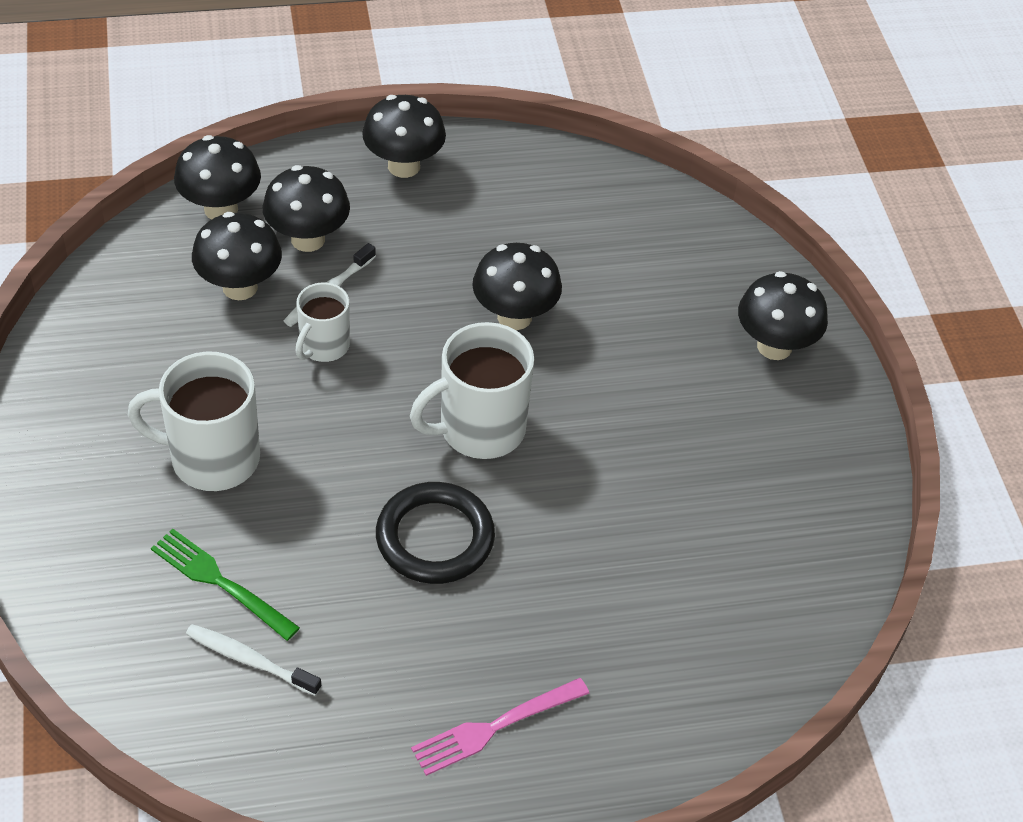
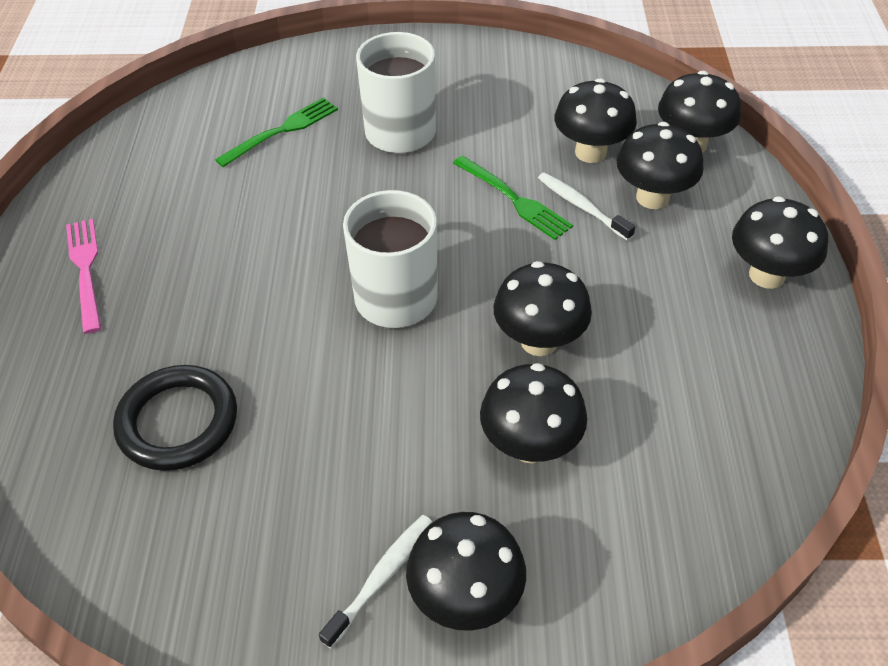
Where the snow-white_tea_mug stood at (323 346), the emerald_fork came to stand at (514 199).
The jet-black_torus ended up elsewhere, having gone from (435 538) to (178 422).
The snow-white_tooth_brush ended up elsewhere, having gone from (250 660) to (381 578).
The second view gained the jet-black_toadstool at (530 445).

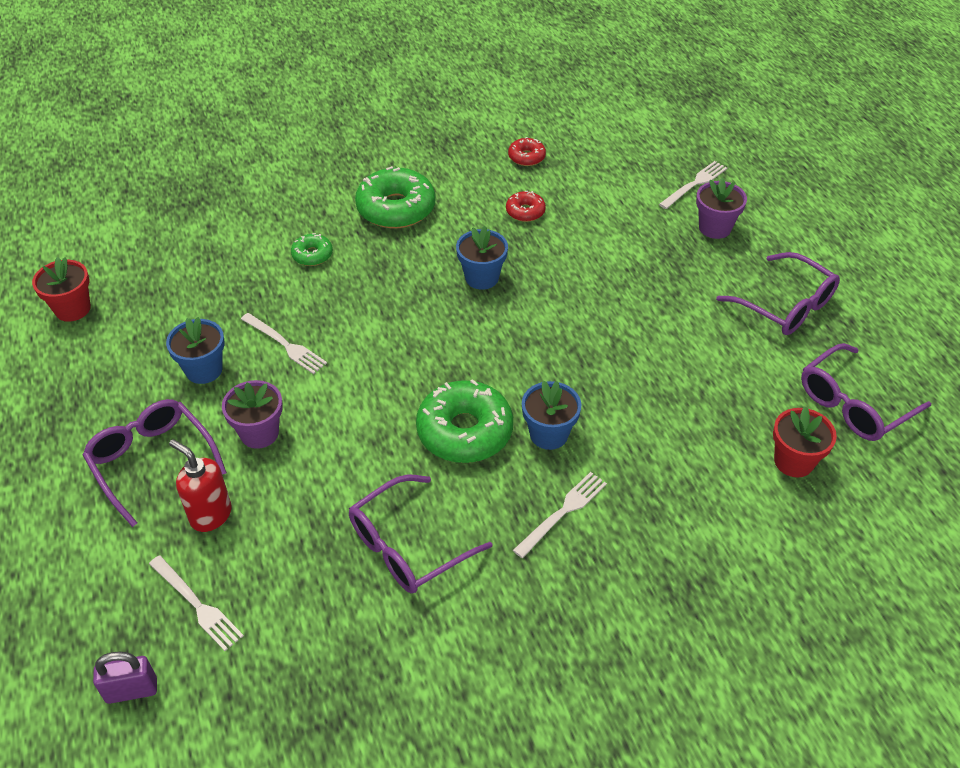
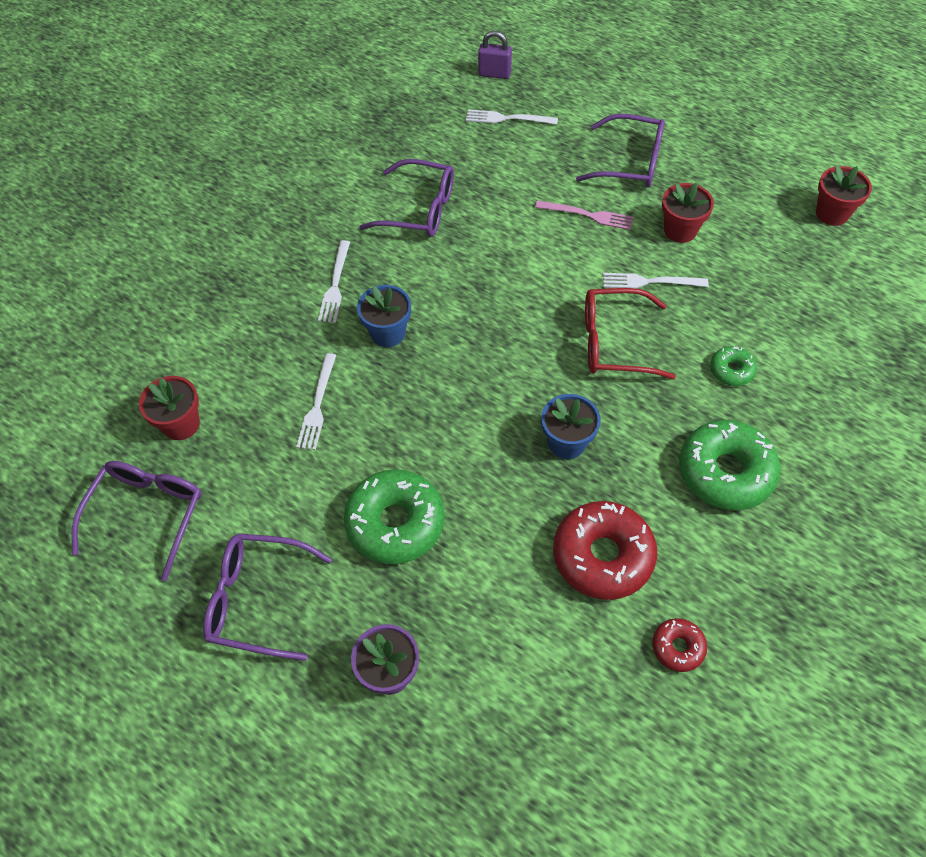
The snow-white_fork ended up elsewhere, having gone from (695 184) to (317 405).
The size of the scarlet_glazed_donut at (525 211) changed by a factor of 2.01.
What was the blue_potted_plant at (204 370) turned into the scarlet_potted_plant at (680 230).
The emerald_glazed_donut ended up elsewhere, having gone from (464 431) to (395 523).
Where the royal_purple_potted_plant stood at (259 433), the rose-pink_fork came to stand at (588 215).
The second view lost the scarlet_soap_pump at (210 515).
The royal_purple_glasses at (408 546) ended up facing another way, 90 degrees clockwise from before.
The royal_purple_small_lock at (132 690) ended up facing another way, 60 degrees clockwise from before.
The second view gained the scarlet_glasses at (614 342).

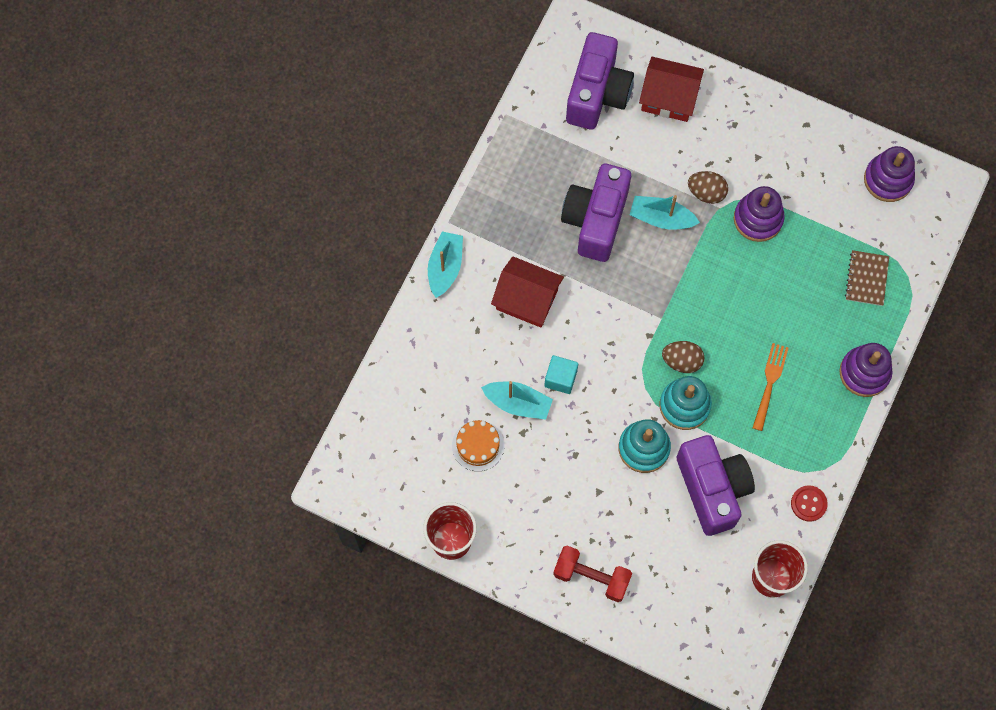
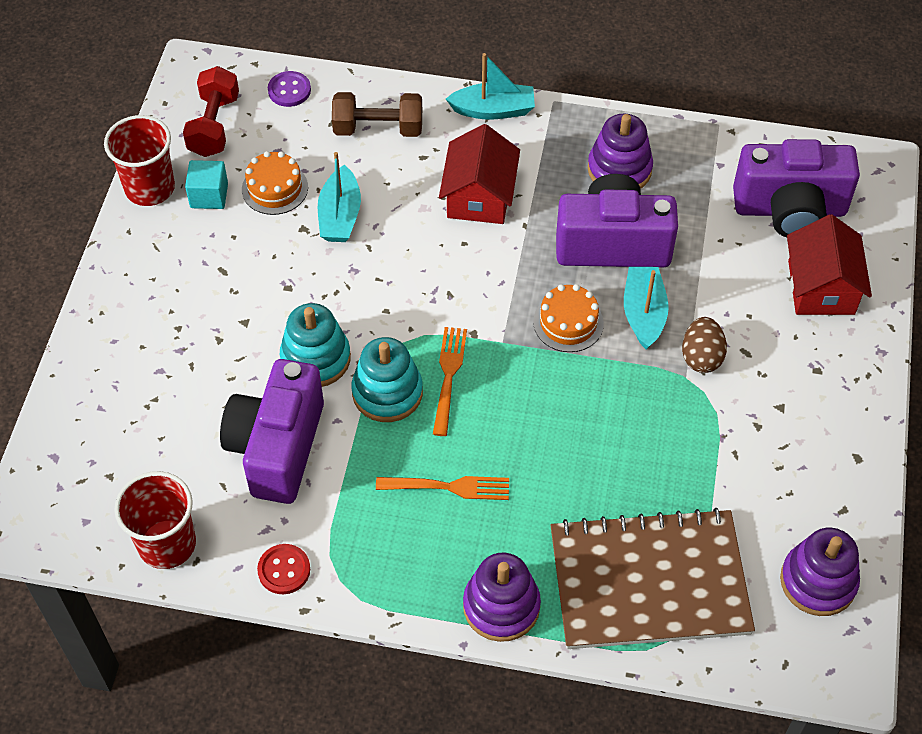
The royal_purple_stacking_toy ended up elsewhere, having gone from (758 219) to (619 169).
The size of the dark_brown_exercise_book at (866 278) changed by a factor of 2.30.
Where the dark_brown_egg stood at (682 361), the bright_orange_fork came to stand at (449 377).
The aqua_cube ended up elsewhere, having gone from (560 378) to (209 195).
The royal_purple_camera at (712 489) ended up facing another way, 135 degrees clockwise from before.
The scarlet_dumbbell ended up elsewhere, having gone from (591 577) to (214 125).
The second view gained the royal_purple_button at (289 90).
The second view gained the dark_brown_dumbbell at (378 129).
The second view gained the bright_orange_gateau at (568 322).

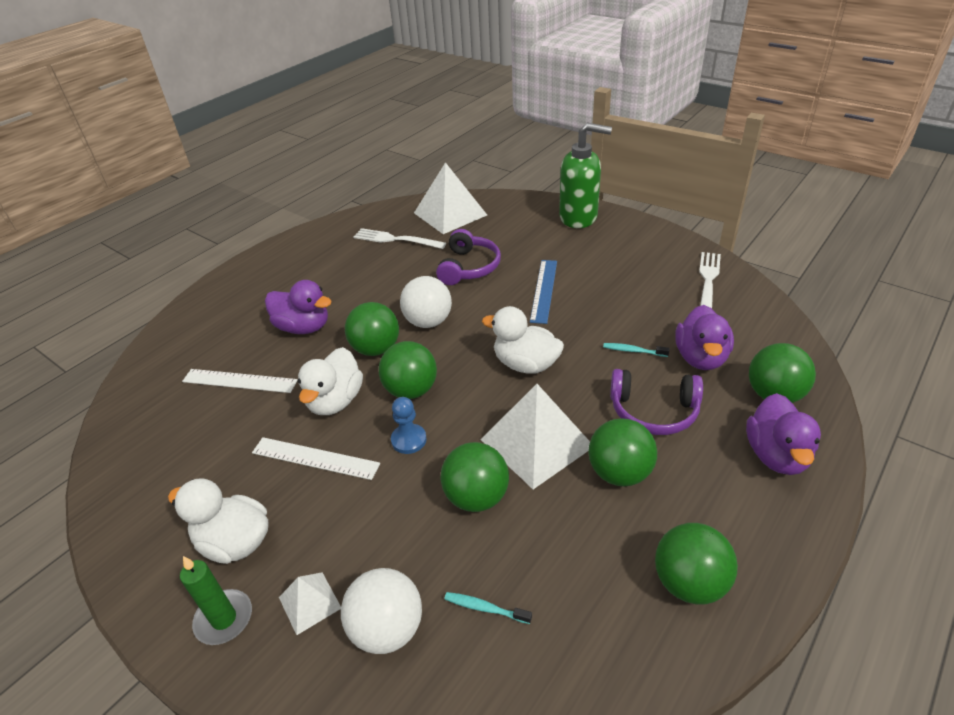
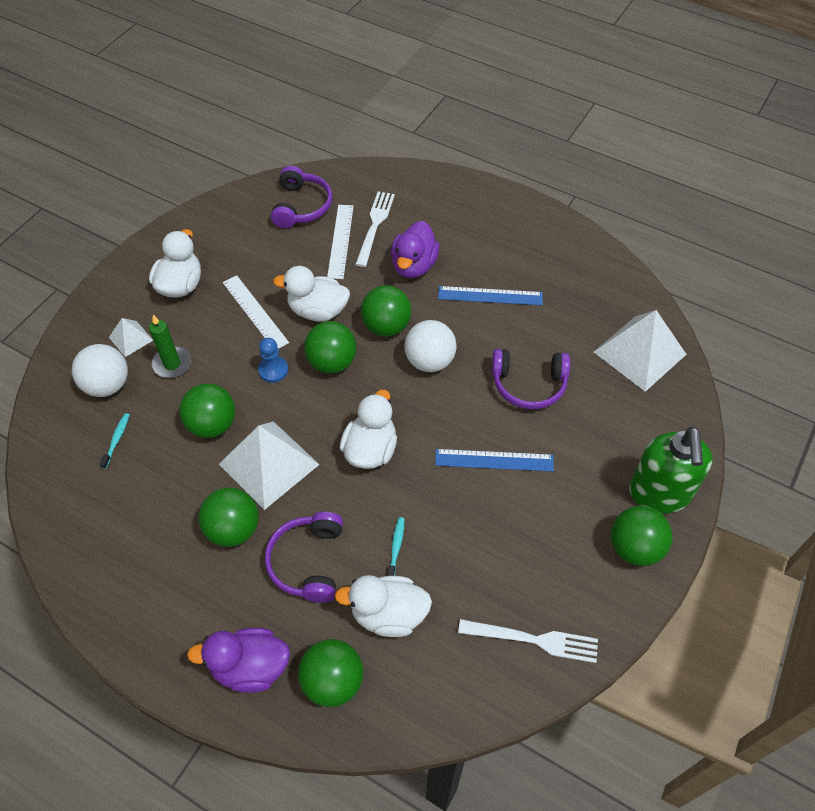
The snow-white_fork ended up elsewhere, having gone from (395 239) to (375 225).
What was the royal_purple_toy_duck at (700 358) turned into the snow-white_toy_duck at (388 614).
The snow-white_straightedge at (315 458) ended up facing another way, 45 degrees counterclockwise from before.
The emerald_ball ended up elsewhere, having gone from (689 583) to (634 548).
The emerald_pillar_candle ended up elsewhere, having gone from (224 619) to (172 364).
The second view gained the royal_purple_over-ear_headphones at (301 206).
The second view gained the blue_straightedge at (490 296).

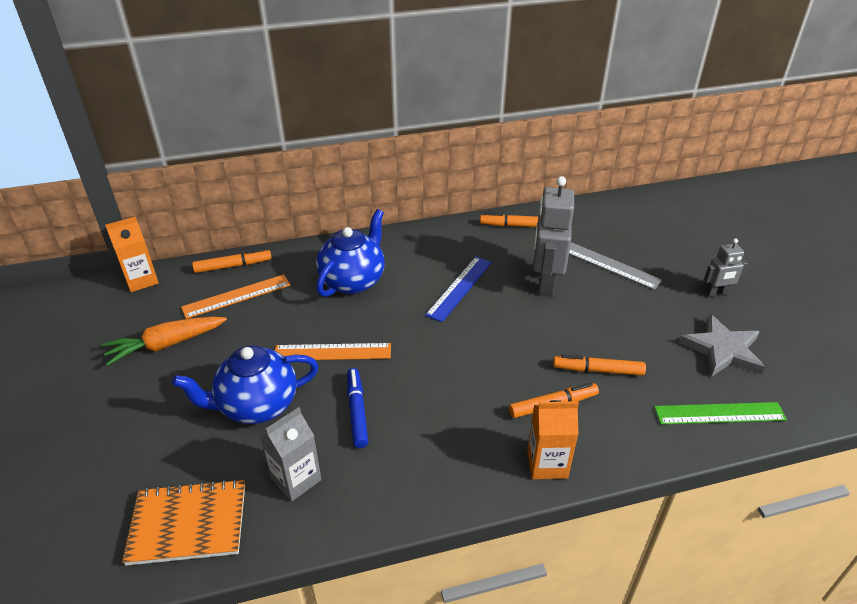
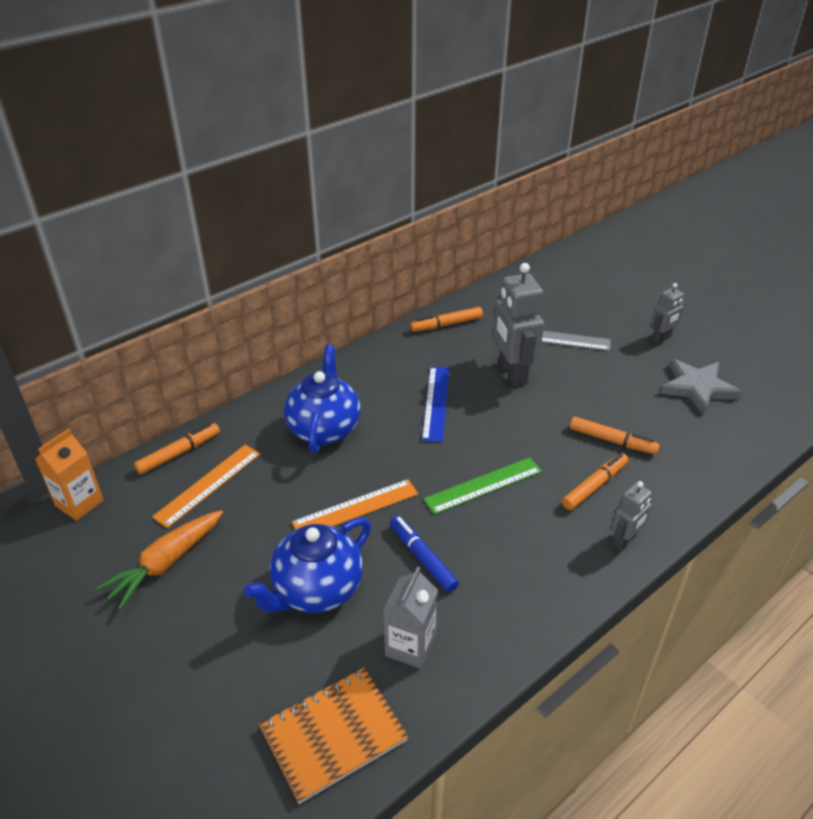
The bright_orange_marker at (598 370) ended up facing another way, 135 degrees counterclockwise from before.
Where the bright_orange_juice_carton stood at (547 464), the gray_robot_figure came to stand at (625 540).
The emerald_straightedge ended up elsewhere, having gone from (719 413) to (483 485).

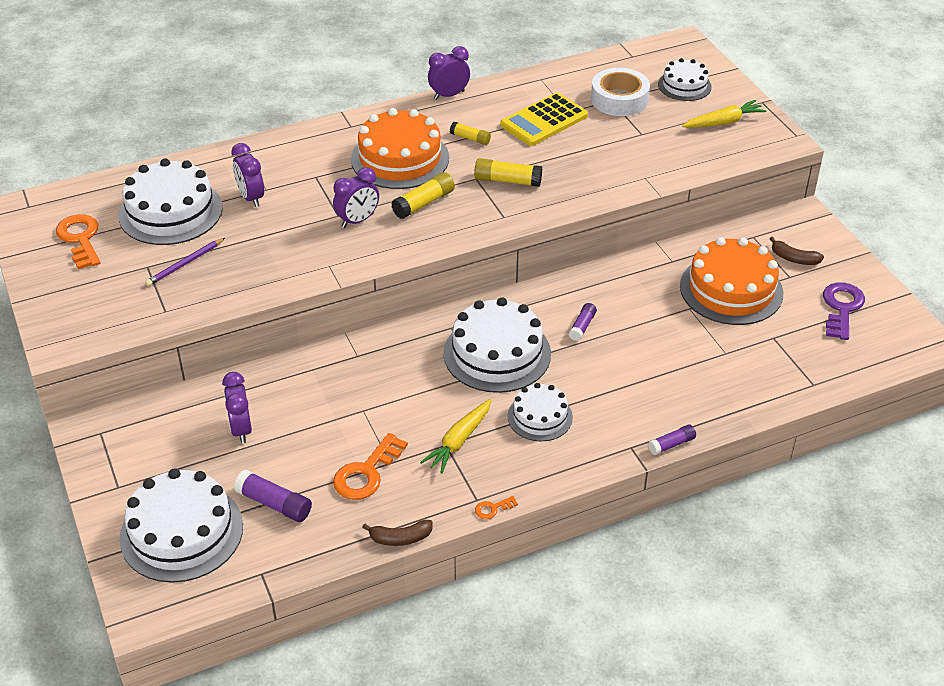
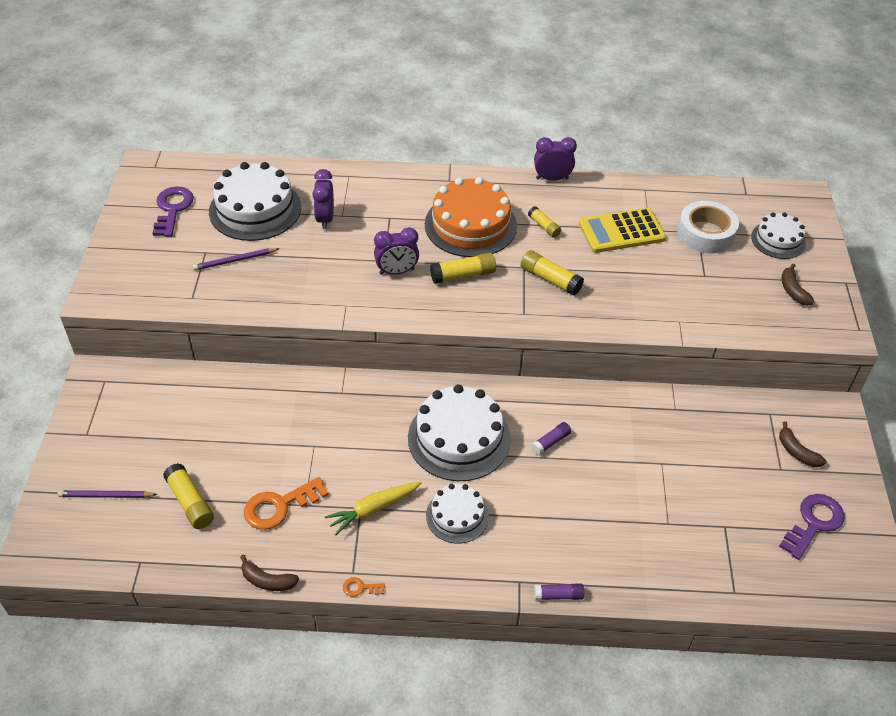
Where the bright_yellow_root_vegetable stood at (723 122), the dark_brown_toy_banana came to stand at (793 290).
What was the bright_orange_key at (80 239) turned into the royal_purple_key at (172 209).
The second view lost the bright_orange_gateau at (731 289).
The second view lost the royal_purple_alarm_clock at (241 429).
Where the snow-white_gateau stood at (181 532), the royal_purple_pencil came to stand at (106 496).
What was the royal_purple_glue_stick at (274 504) turned into the bright_yellow_glue_stick at (190 502).

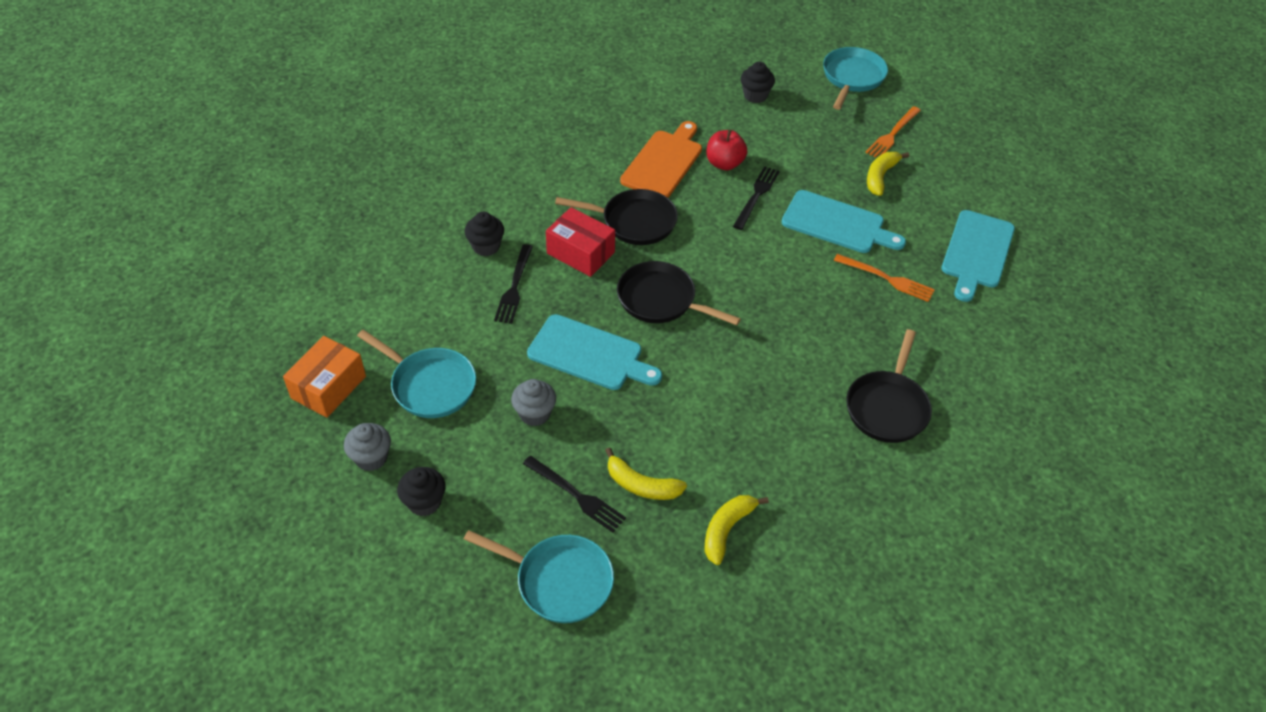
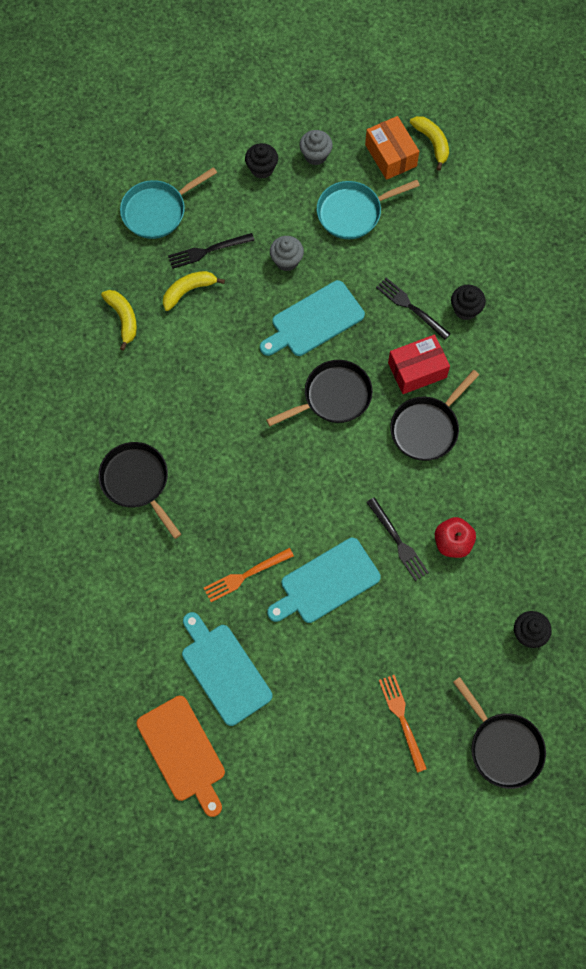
What was the aqua_skillet at (852 78) turned into the jet-black_skillet at (503 747).
The bright_orange_bread_board ended up elsewhere, having gone from (663 162) to (183 752).
The bright_yellow_toy_banana ended up elsewhere, having gone from (880 177) to (432 143).

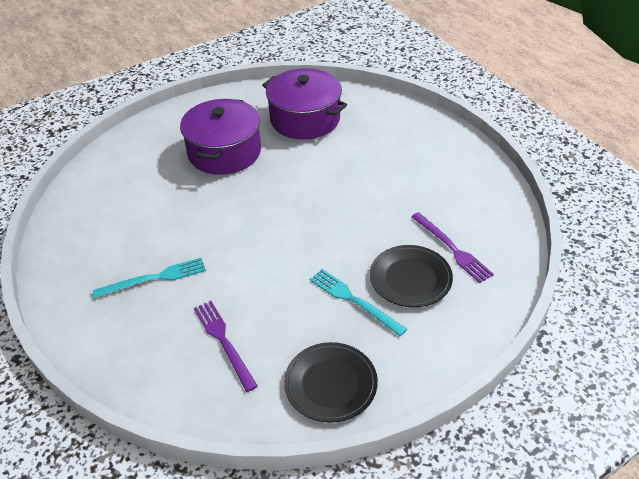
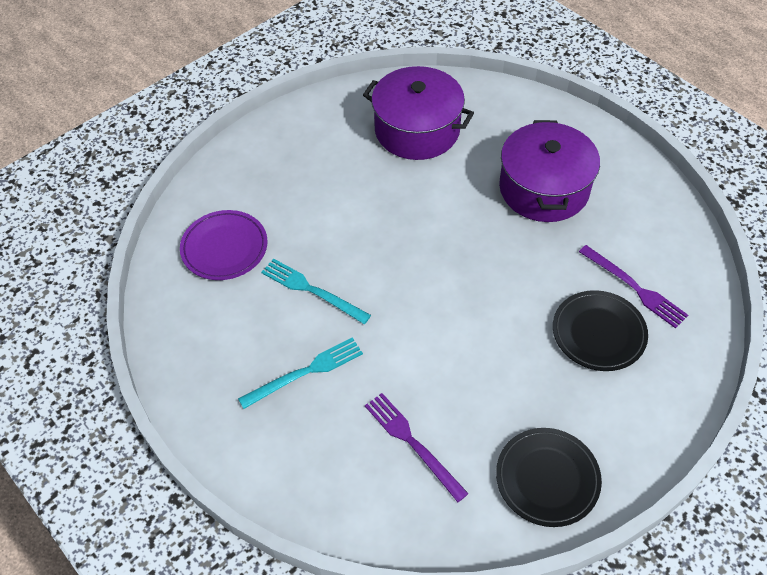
The royal_purple_stockpot ended up elsewhere, having gone from (224 152) to (544 188).
The aqua_fork ended up elsewhere, having gone from (354 300) to (312 290).
The second view gained the royal_purple_plate at (224 248).

